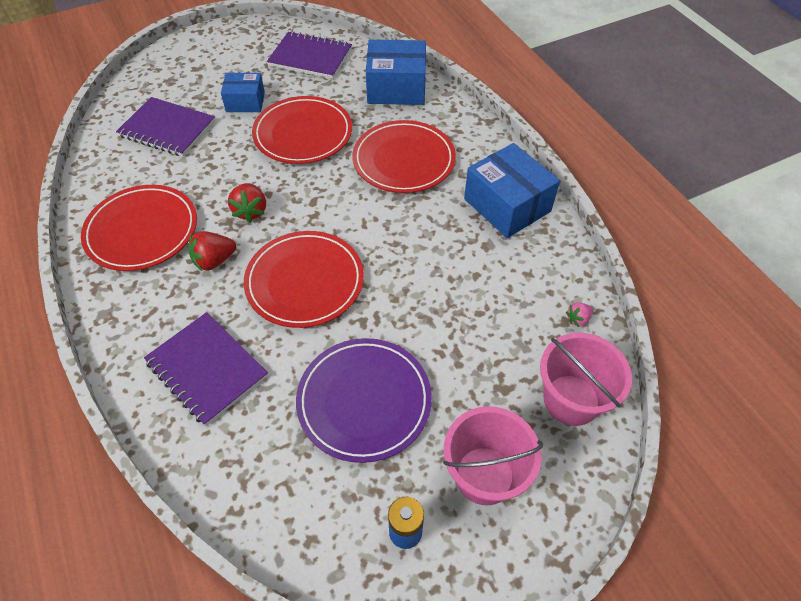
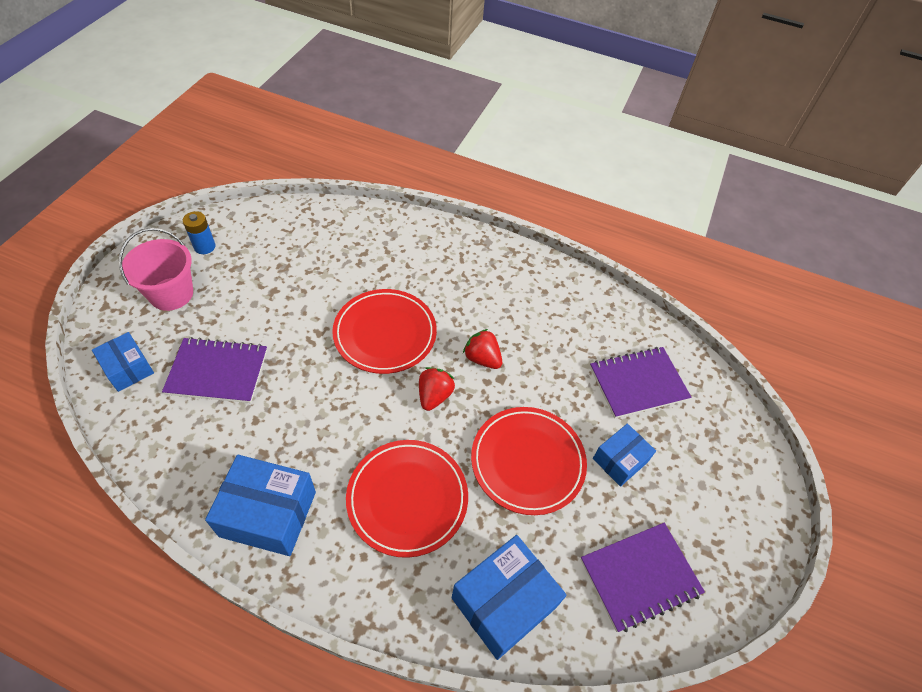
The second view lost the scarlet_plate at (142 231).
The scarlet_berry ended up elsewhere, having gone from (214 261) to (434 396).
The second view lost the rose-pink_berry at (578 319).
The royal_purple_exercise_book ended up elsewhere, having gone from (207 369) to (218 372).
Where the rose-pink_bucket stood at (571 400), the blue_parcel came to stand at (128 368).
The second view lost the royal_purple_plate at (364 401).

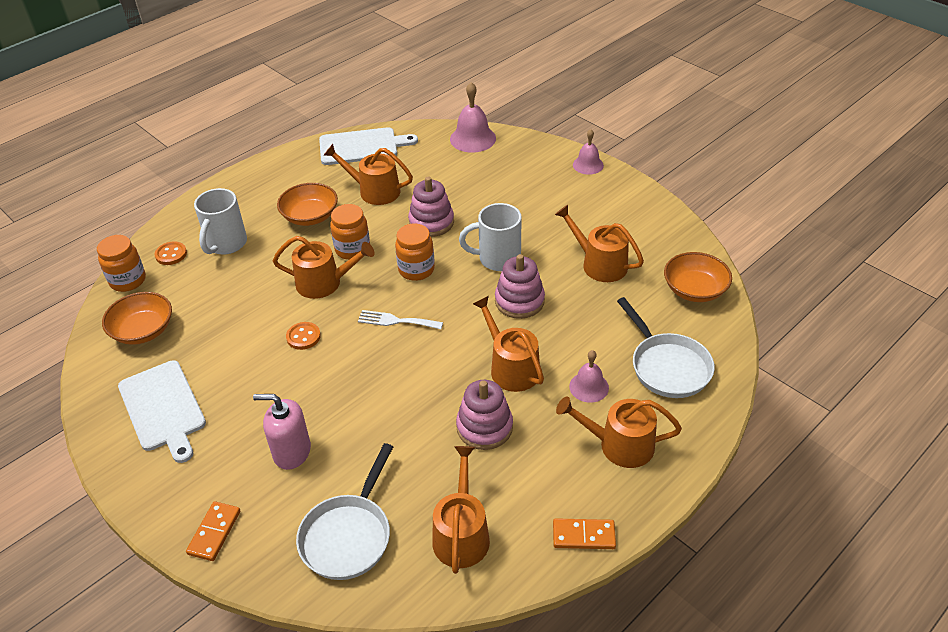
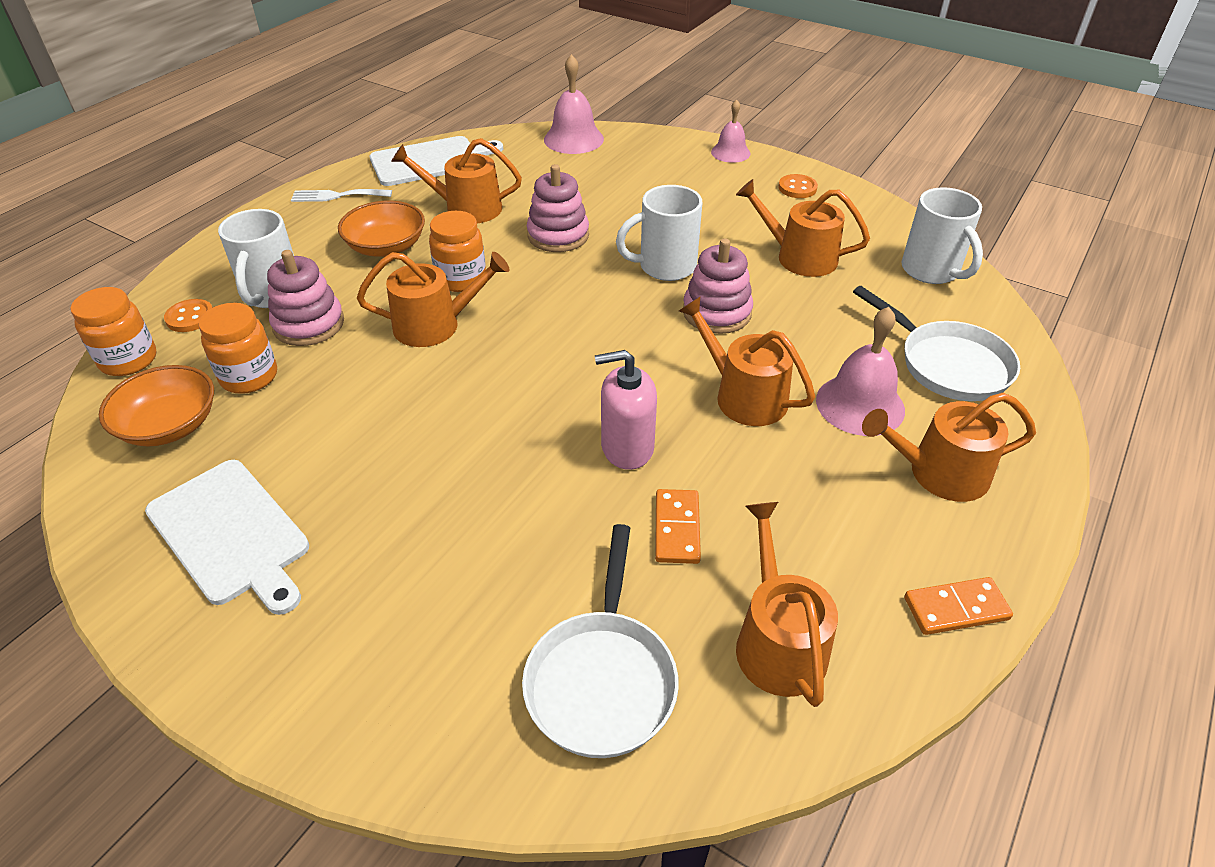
The bright_orange_jar ended up elsewhere, having gone from (416 270) to (249 377).
Where the bright_orange_deep_dish stood at (694 290), the snow-white_tea_mug came to stand at (931 271).
The snow-white_fork ended up elsewhere, having gone from (396 321) to (337 196).
The bright_orange_button ended up elsewhere, having gone from (303 337) to (797 188).
The size of the rose-pink_school_bell at (589 387) changed by a factor of 1.57.
The rose-pink_stacking_toy ended up elsewhere, having gone from (484 427) to (309 324).
The rose-pink_soap_pump ended up elsewhere, having gone from (292 452) to (627 447).
The bright_orange_domino_piece ended up elsewhere, having gone from (214 532) to (677 528).

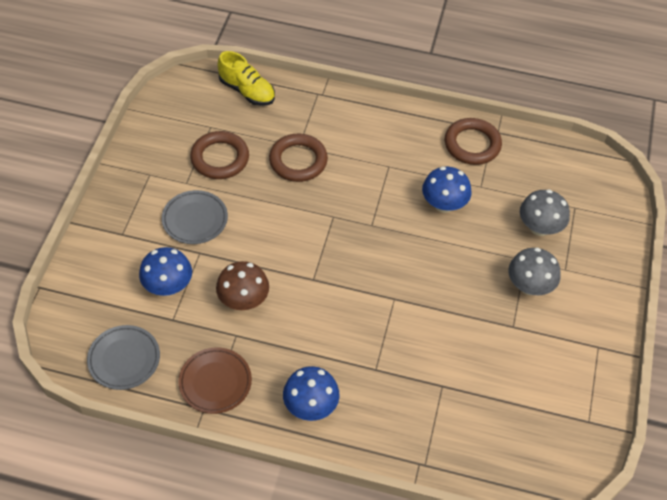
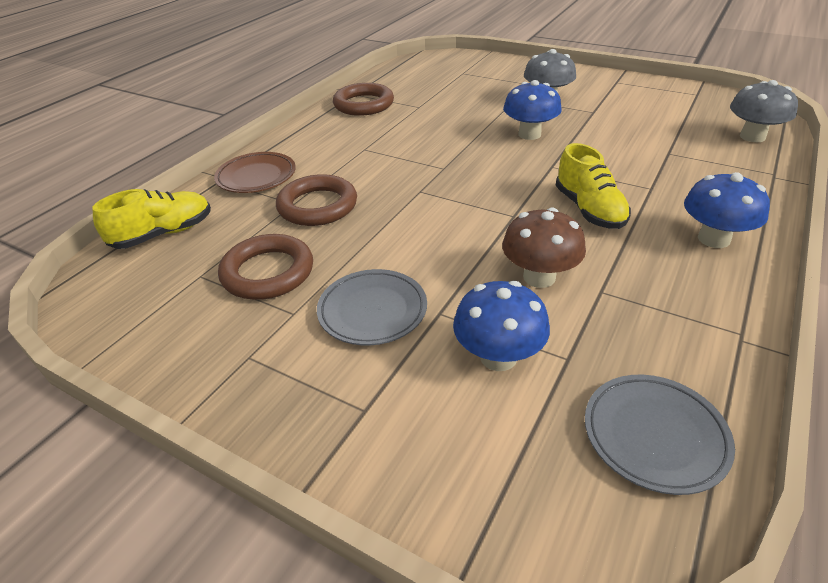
The blue_toadstool ended up elsewhere, having gone from (443 204) to (529 134).
The gray_toadstool ended up elsewhere, having gone from (539 227) to (752 137).
The dark_brown_plate ended up elsewhere, having gone from (215 382) to (256 177).
The second view gained the bright_yellow_sneaker at (589 210).

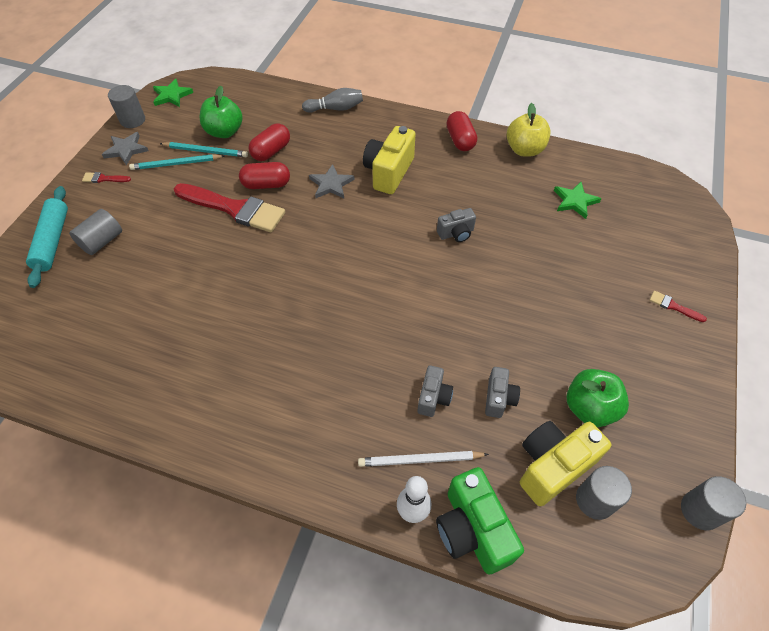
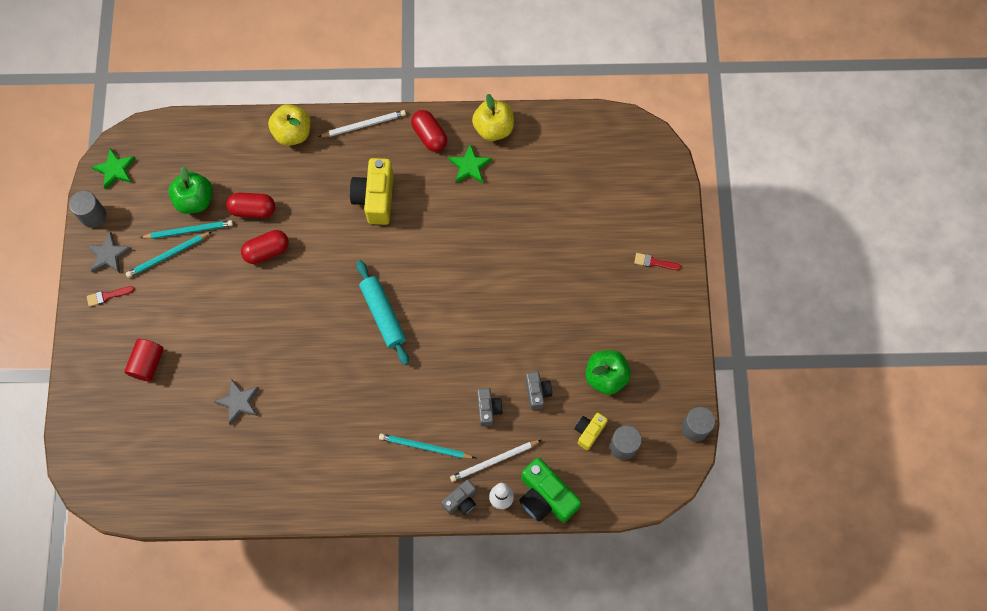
Where the gray_skittle stood at (335 108), the bright_yellow_apple came to stand at (293 133).
The scarlet_capsule at (271 151) ended up facing another way, 75 degrees clockwise from before.
The gray_star_shape ended up elsewhere, having gone from (331 184) to (238 402).
The emerald_star_shape ended up elsewhere, having gone from (575 201) to (469 166).
The second view lost the scarlet_brush at (234 208).
The aqua_pastry_roller ended up elsewhere, having gone from (52 241) to (383 315).
The gray_camera ended up elsewhere, having gone from (456 233) to (461 501).
What was the gray_cylinder_shape at (102 241) turned into the scarlet_cylinder_shape at (147 363).
The size of the bright_yellow_camera at (552 466) changed by a factor of 0.57.
The second view gained the snow-white_pencil at (364 125).
The second view gained the aqua_pencil at (425 447).

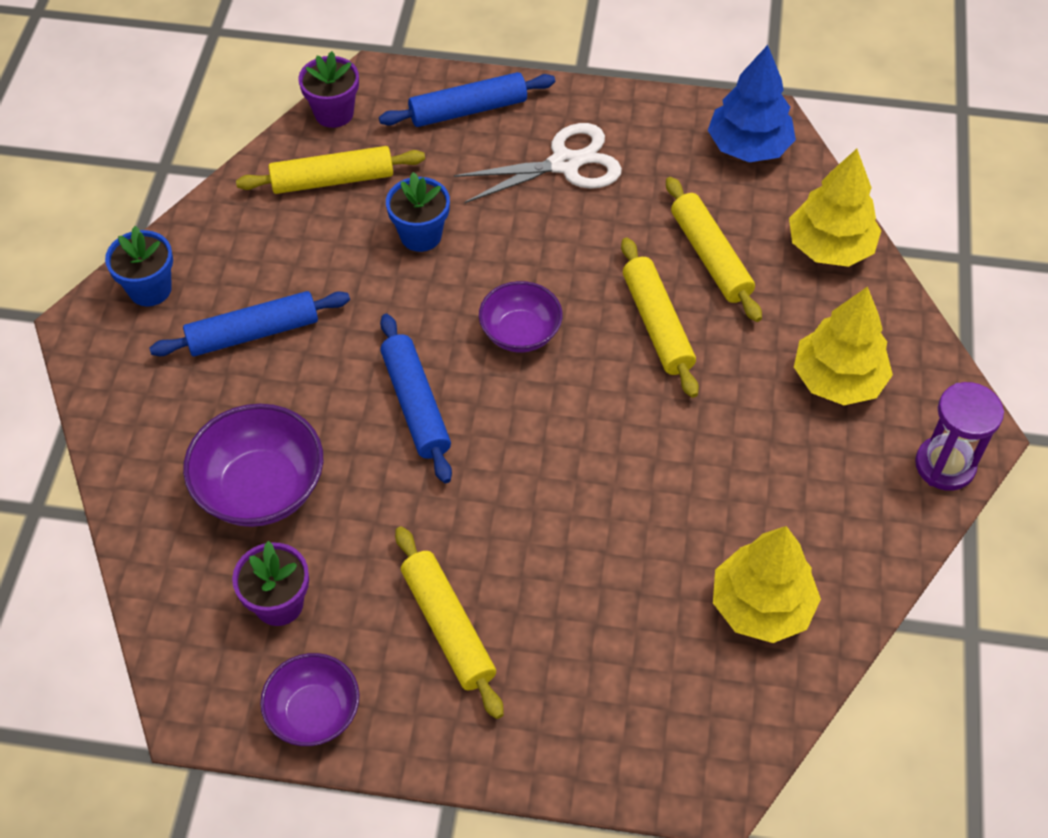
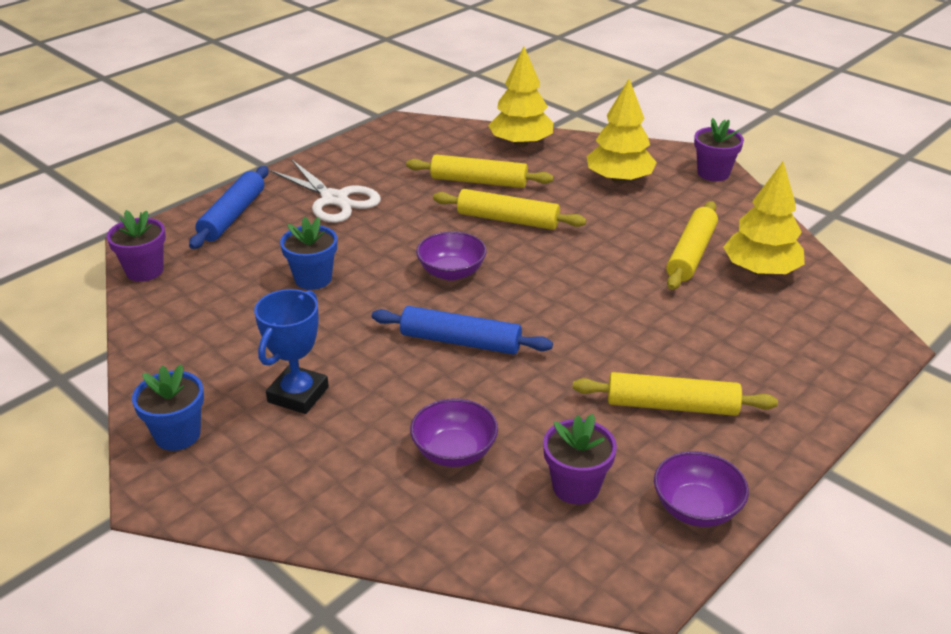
The second view lost the blue_toy_tree at (748 147).
The snow-white_scissors at (565 164) ended up facing another way, 120 degrees clockwise from before.
The bright_yellow_pastry_roller ended up elsewhere, having gone from (332 180) to (691 254).
Where the blue_pastry_roller stood at (253 333), the blue_trophy came to stand at (298 394).
Where the royal_purple_hourglass stood at (945 465), the royal_purple_potted_plant came to stand at (713 173).
The size of the royal_purple_deep_dish at (261 488) changed by a factor of 0.65.

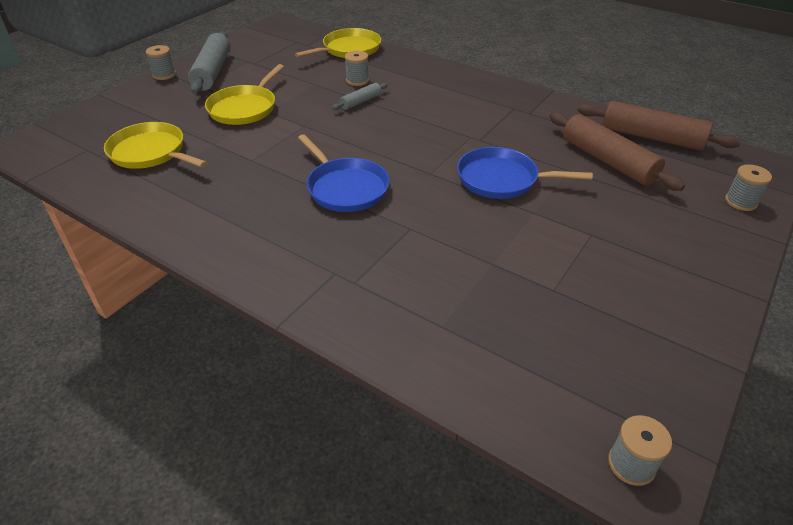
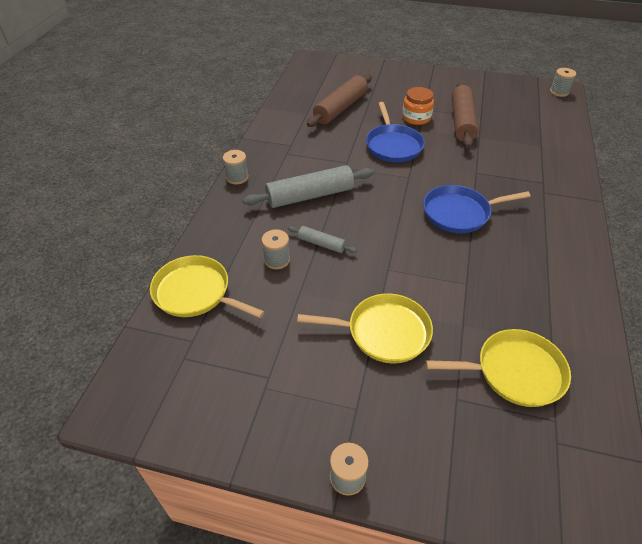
The gray_pastry_roller ended up elsewhere, having gone from (212 72) to (310 196).
The dark_brown_pastry_roller ended up elsewhere, having gone from (651 137) to (462 122).
The bright_yellow_skillet at (150 152) ended up facing another way, 105 degrees counterclockwise from before.
The blue_skillet at (345 188) ended up facing another way, 135 degrees counterclockwise from before.
The gray_spool ended up elsewhere, having gone from (741 202) to (237 177).
The second view gained the bright_orange_jar at (416 117).

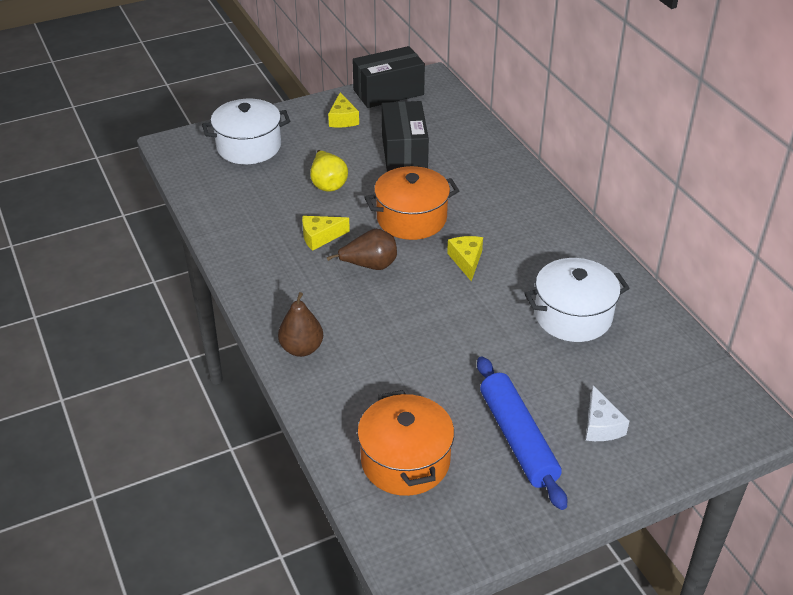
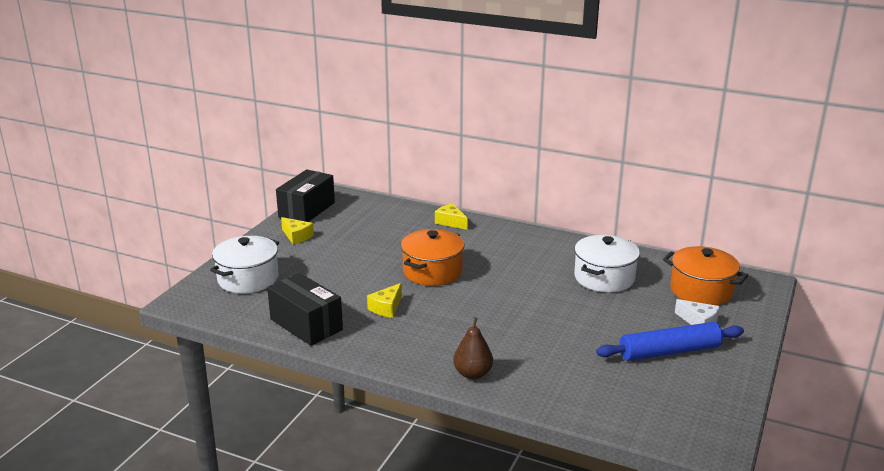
The jet-black_parcel ended up elsewhere, having gone from (404 152) to (306 324).
The second view lost the bright_yellow_pear at (328 184).
The second view lost the dark_brown_pear at (370 265).
The bright_yellow_piece_of_cheese ended up elsewhere, having gone from (466 261) to (450 222).
The blue_pastry_roller at (517 439) ended up facing another way, 45 degrees counterclockwise from before.
The bright_orange_stockpot ended up elsewhere, having gone from (405 461) to (701 290).

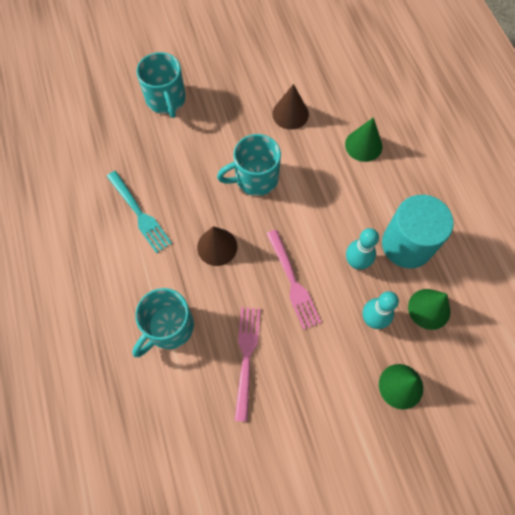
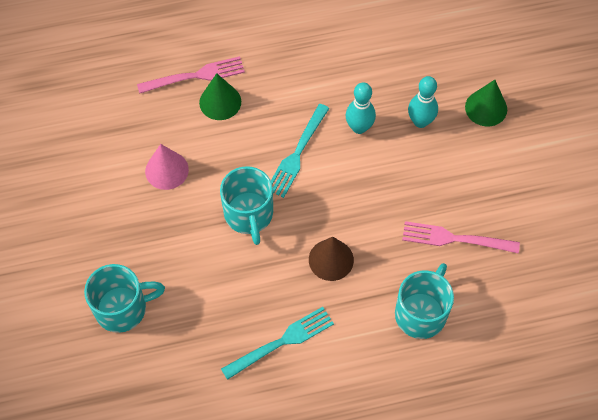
What was the dark_brown_solid_cone at (290 114) turned into the rose-pink_solid_cone at (166 170).
The second view lost the aqua_cylinder_shape at (407 244).
The rose-pink_fork ended up elsewhere, having gone from (293 282) to (195 76).
The aqua_tea_mug at (168 327) ended up facing another way, 105 degrees counterclockwise from before.
The second view lost the emerald_solid_cone at (429 309).
The second view gained the aqua_fork at (297 153).

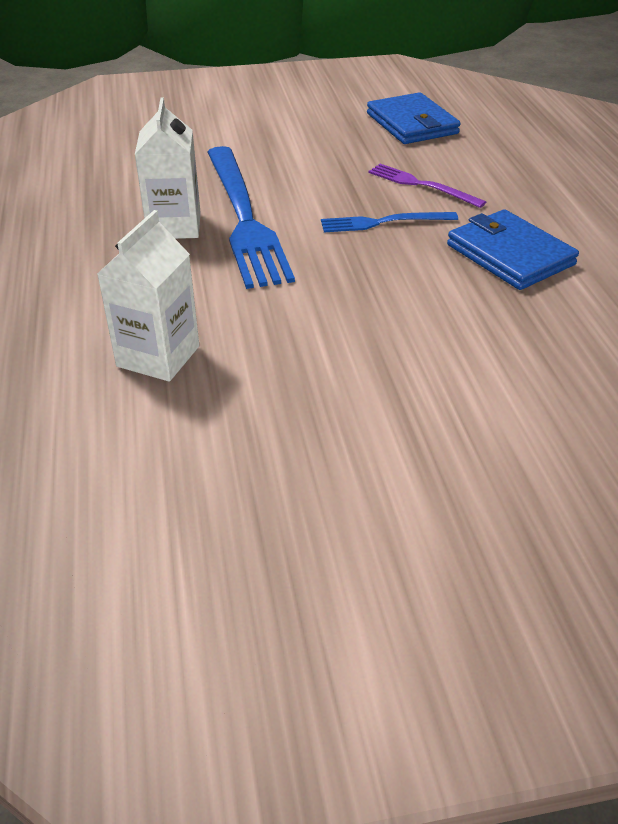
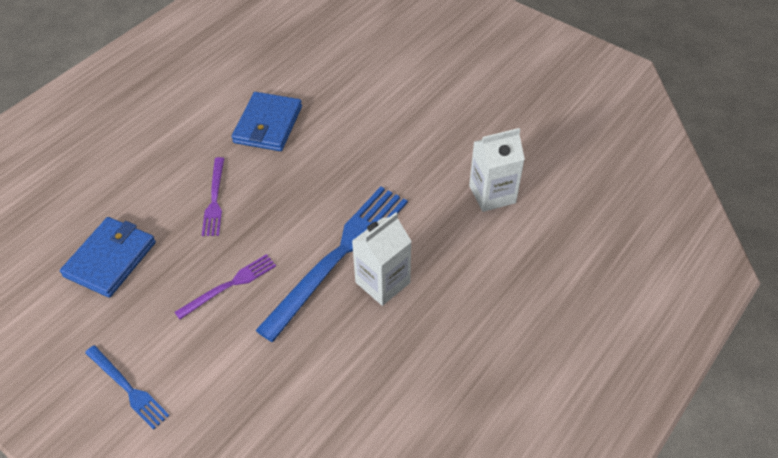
The blue_fork ended up elsewhere, having gone from (383 222) to (128 388).
The second view gained the royal_purple_fork at (229 285).

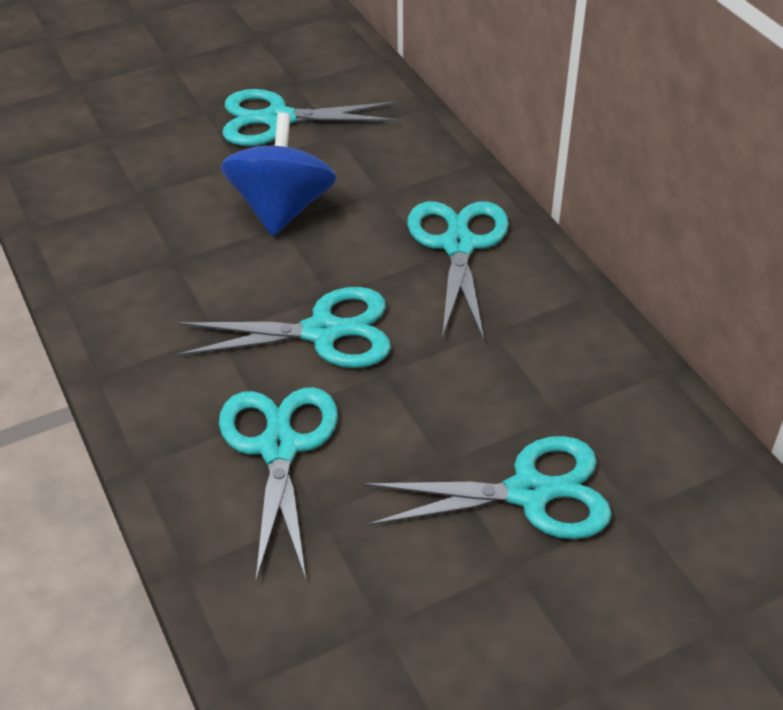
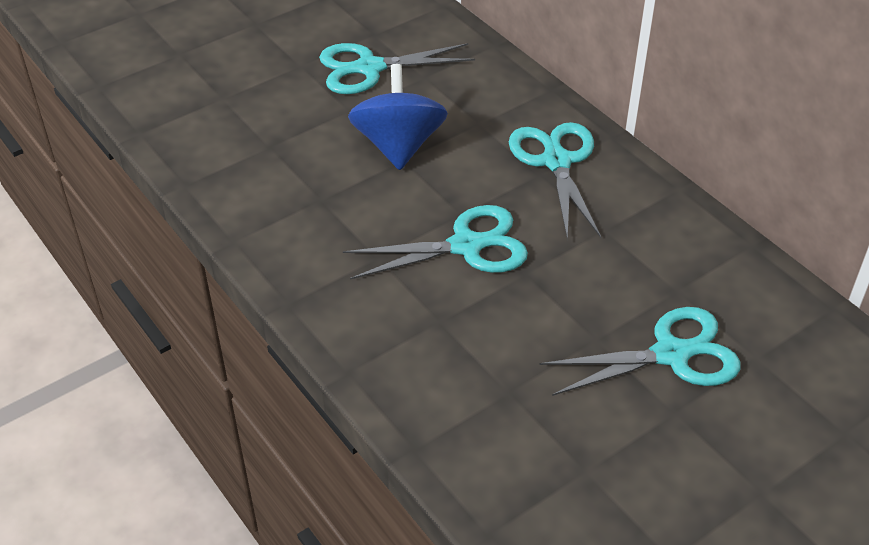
The second view lost the aqua_scissors at (279 447).

